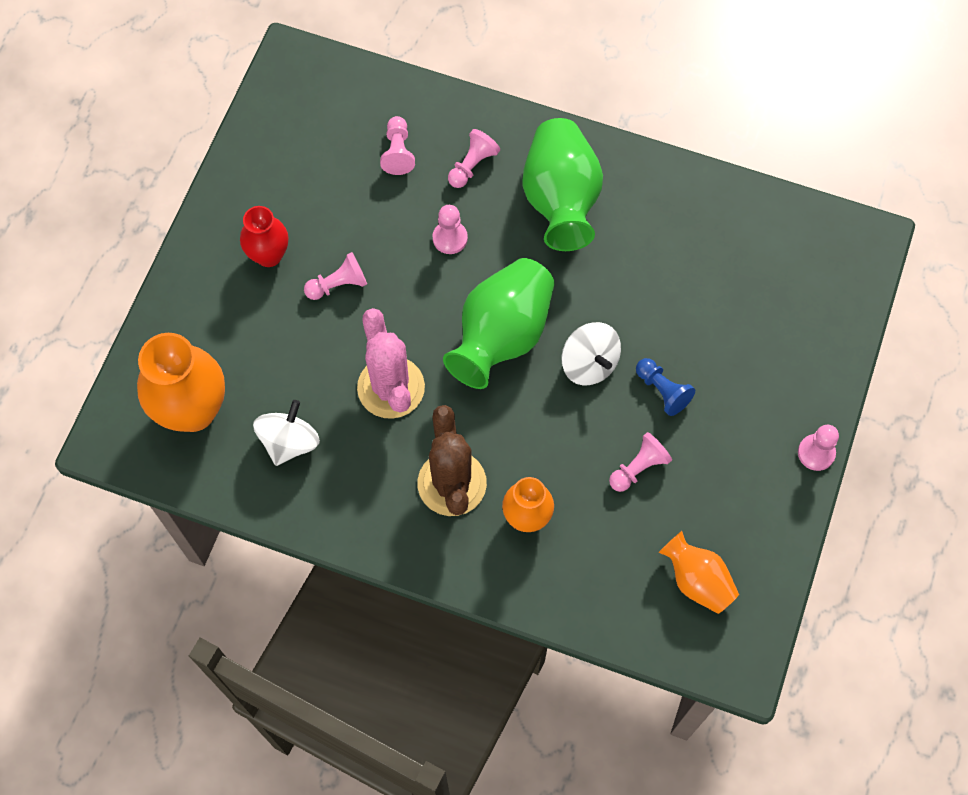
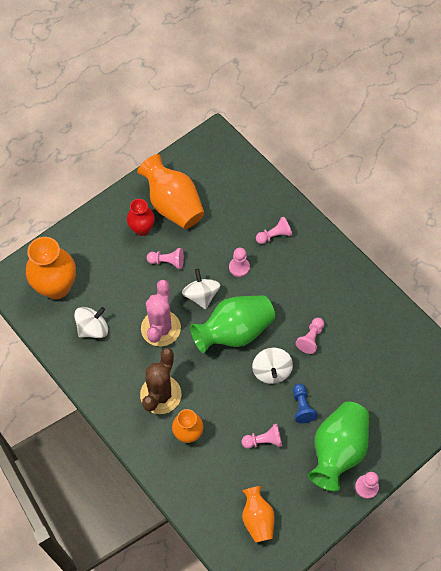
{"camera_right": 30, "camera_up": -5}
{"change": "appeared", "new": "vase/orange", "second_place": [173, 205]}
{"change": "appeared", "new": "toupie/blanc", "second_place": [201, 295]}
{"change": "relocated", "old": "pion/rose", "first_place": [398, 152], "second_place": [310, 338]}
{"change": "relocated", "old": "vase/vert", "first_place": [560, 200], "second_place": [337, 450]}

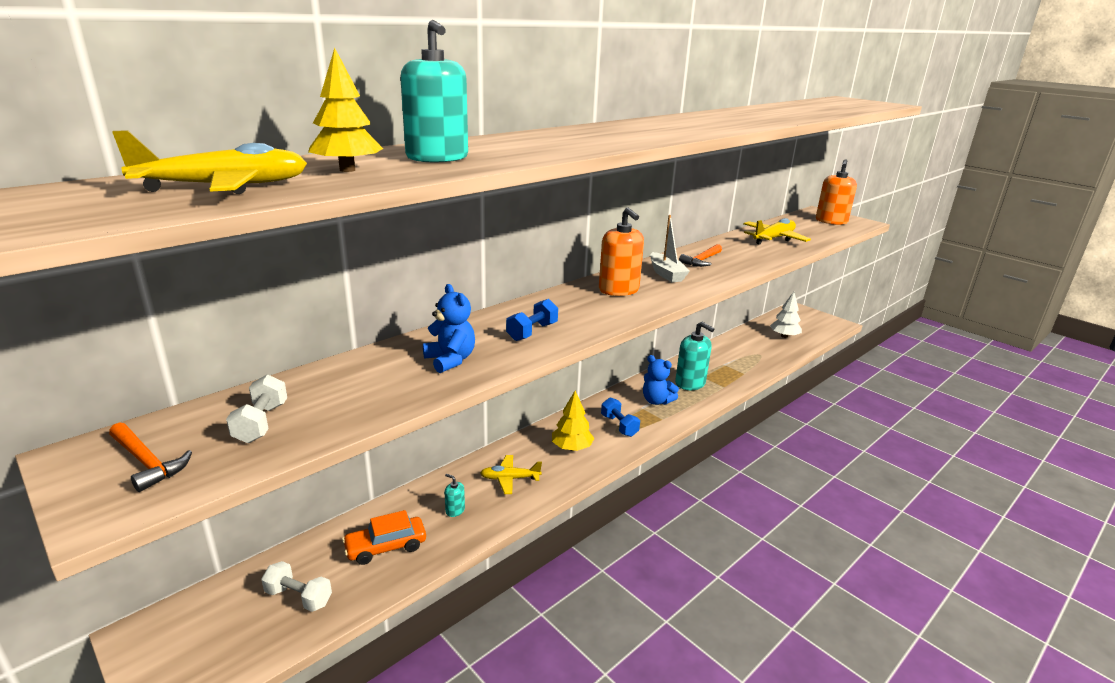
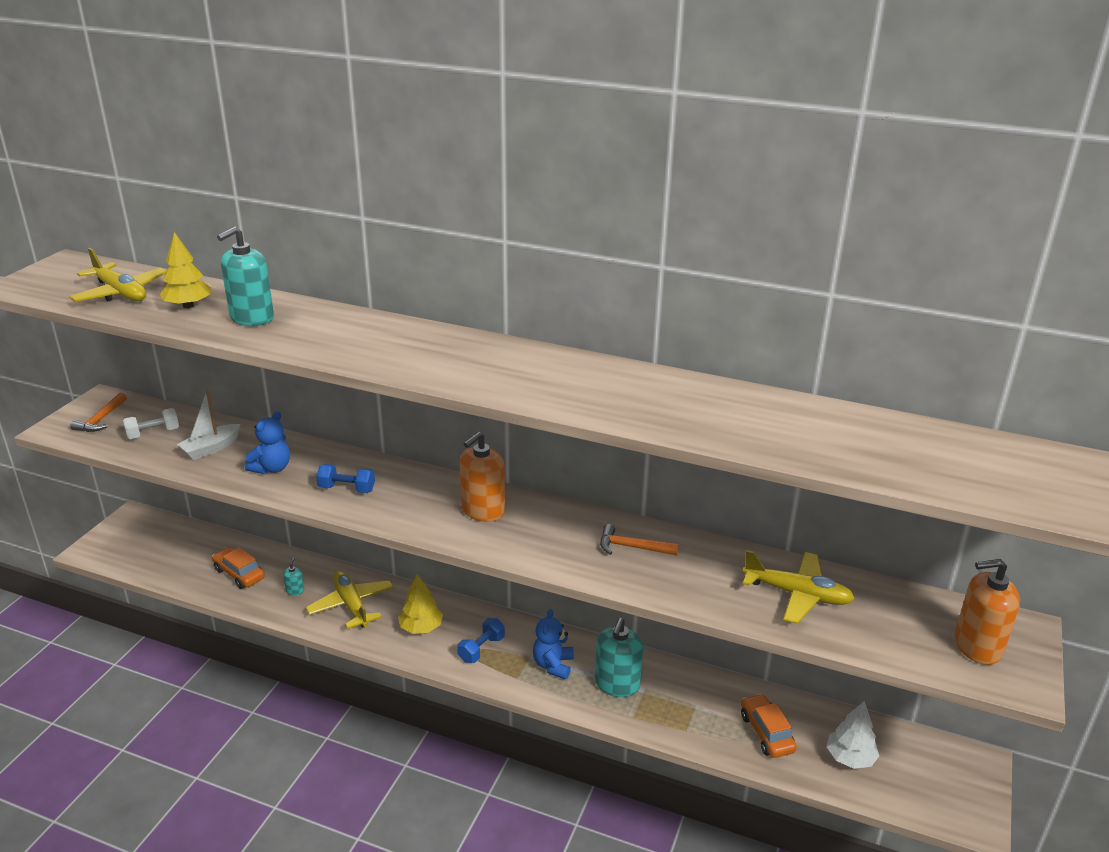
{"camera_right": 65, "camera_up": 5}
{"change": "missing", "old": "haltère/blanc", "first_place": [298, 597]}
{"change": "appeared", "new": "voiture/orange", "second_place": [766, 733]}
{"change": "relocated", "old": "bateau/blanc", "first_place": [666, 274], "second_place": [211, 448]}
{"change": "size", "old": "avion/jaune", "first_place": [510, 479], "second_place": [351, 605], "factor": 1.53}

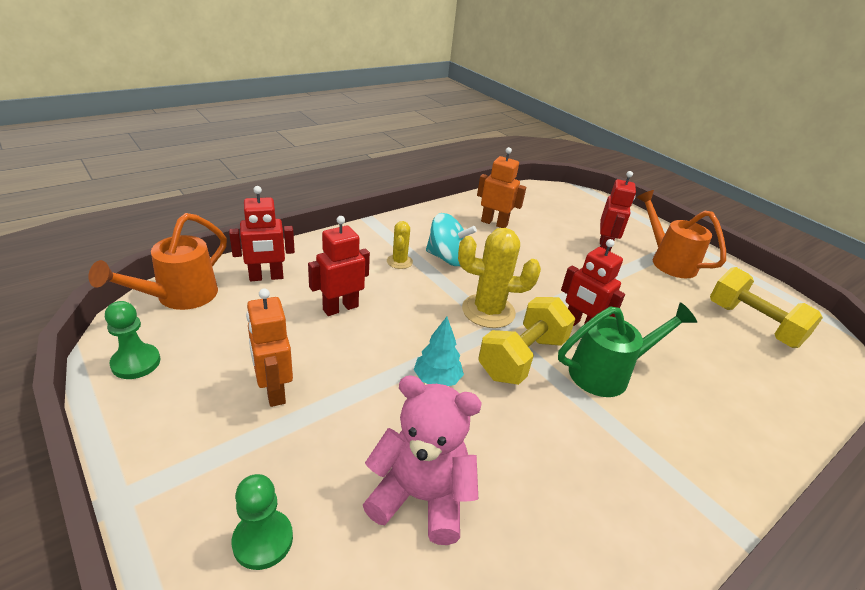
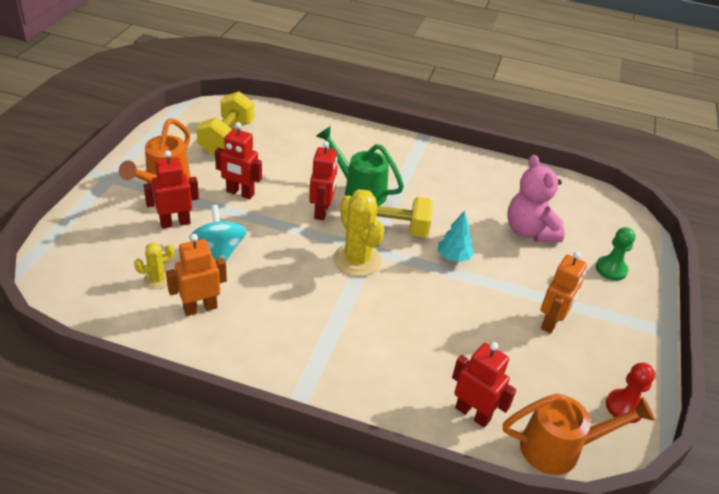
{"camera_right": -125, "camera_up": 5}
{"change": "relocated", "old": "robot/rouge", "first_place": [340, 308], "second_place": [240, 193]}
{"change": "relocated", "old": "cactus/jaune", "first_place": [399, 262], "second_place": [157, 279]}
{"change": "relocated", "old": "toupie/turquoise", "first_place": [447, 258], "second_place": [219, 251]}
{"change": "colour", "old": "pion/vert", "new": "pion/rouge", "first_place": [136, 363], "second_place": [624, 407]}
{"change": "spun", "old": "robot/orange", "first_place": [494, 223], "second_place": [200, 308], "degrees": 75}

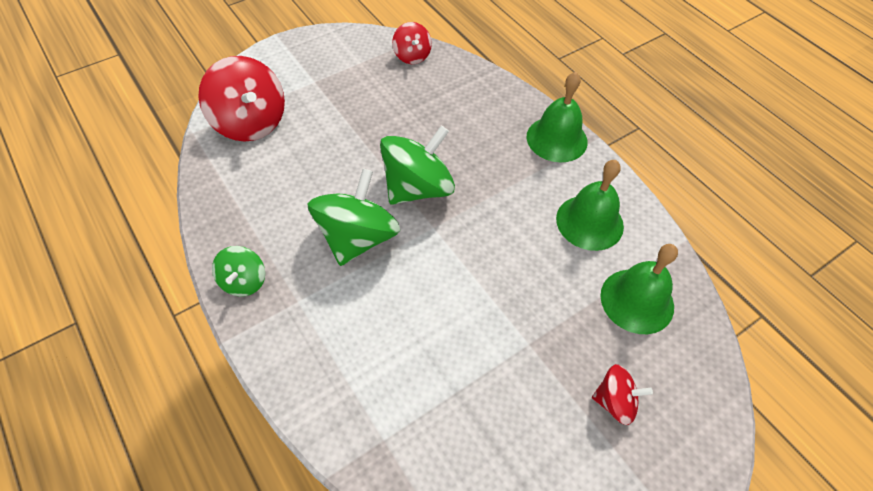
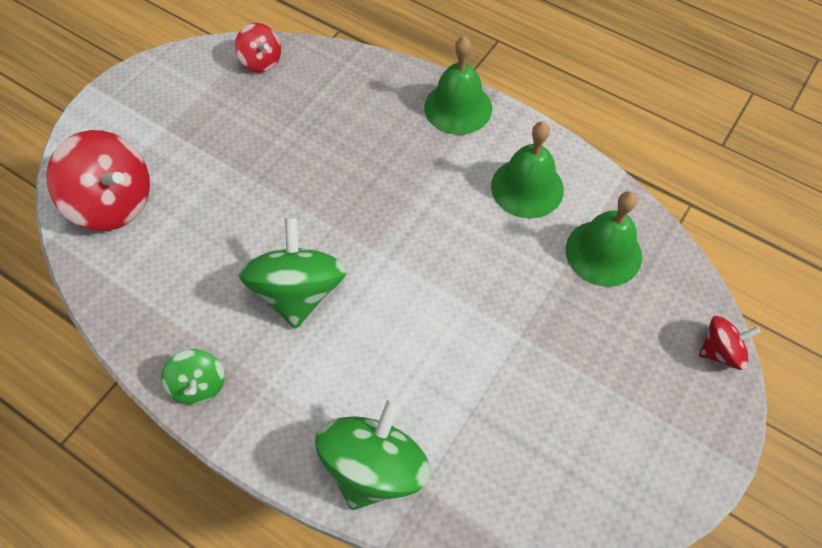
{"camera_right": -20, "camera_up": 5}
{"change": "relocated", "old": "toupie/vert", "first_place": [417, 188], "second_place": [375, 466]}
{"change": "relocated", "old": "toupie/rouge", "first_place": [615, 402], "second_place": [720, 351]}

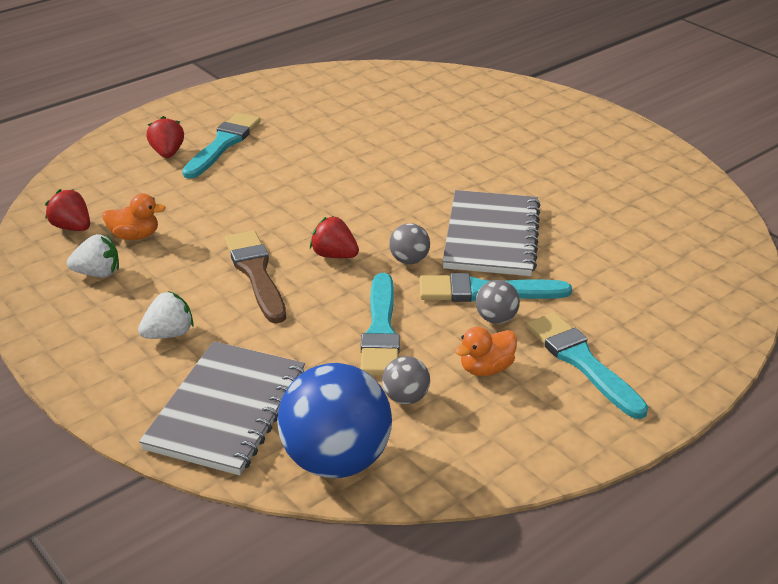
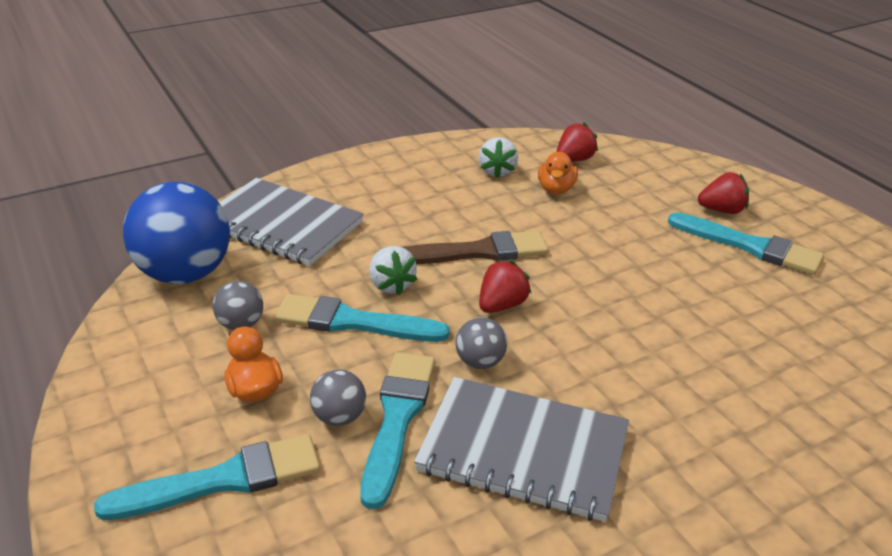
{"camera_right": 100, "camera_up": 0}
{"change": "relocated", "old": "fraise/blanc", "first_place": [169, 334], "second_place": [391, 285]}

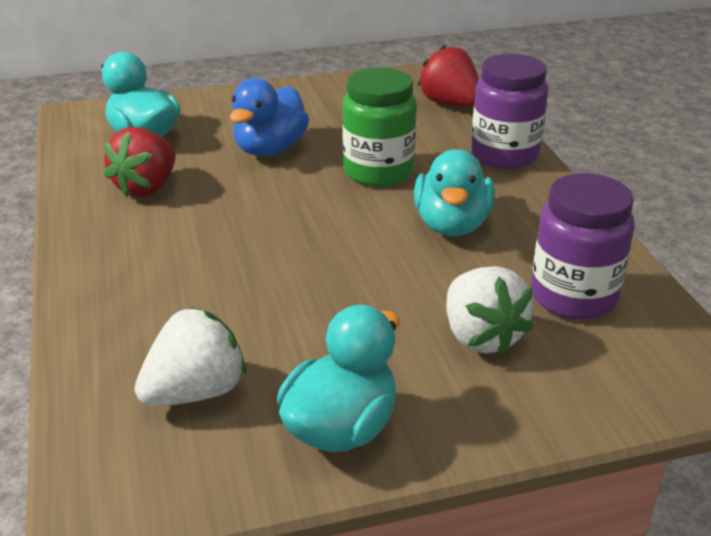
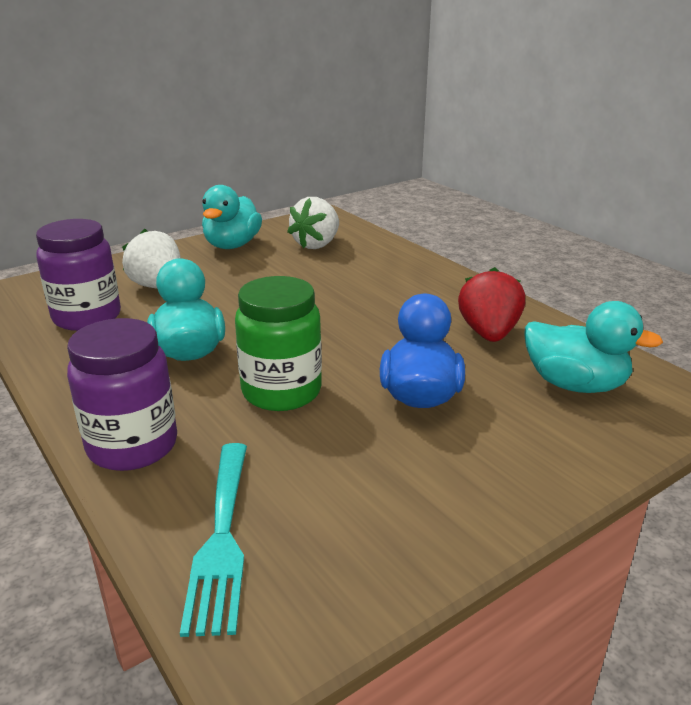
{"camera_right": 160, "camera_up": -5}
{"change": "exchanged", "old": "fraise/rouge", "new": "fourchette/turquoise", "first_place": [450, 104], "second_place": [221, 539]}

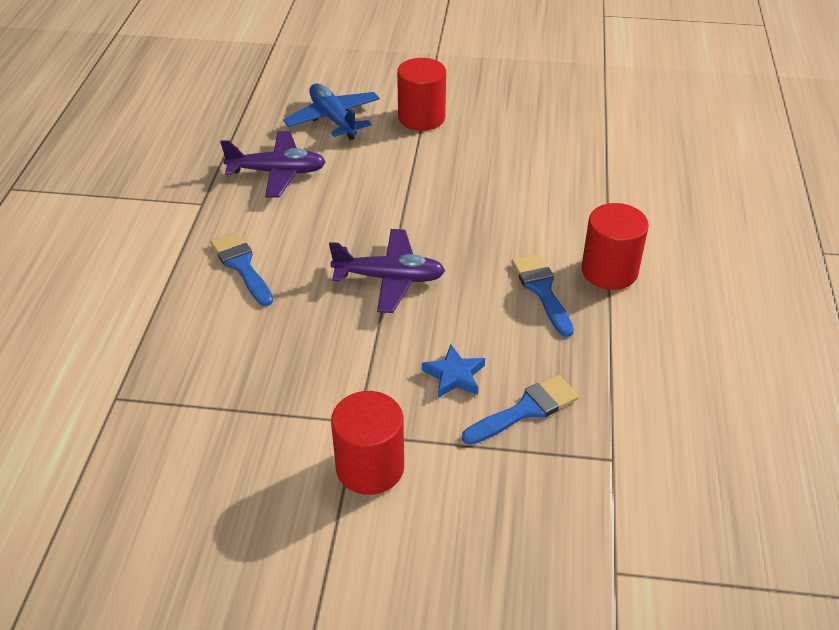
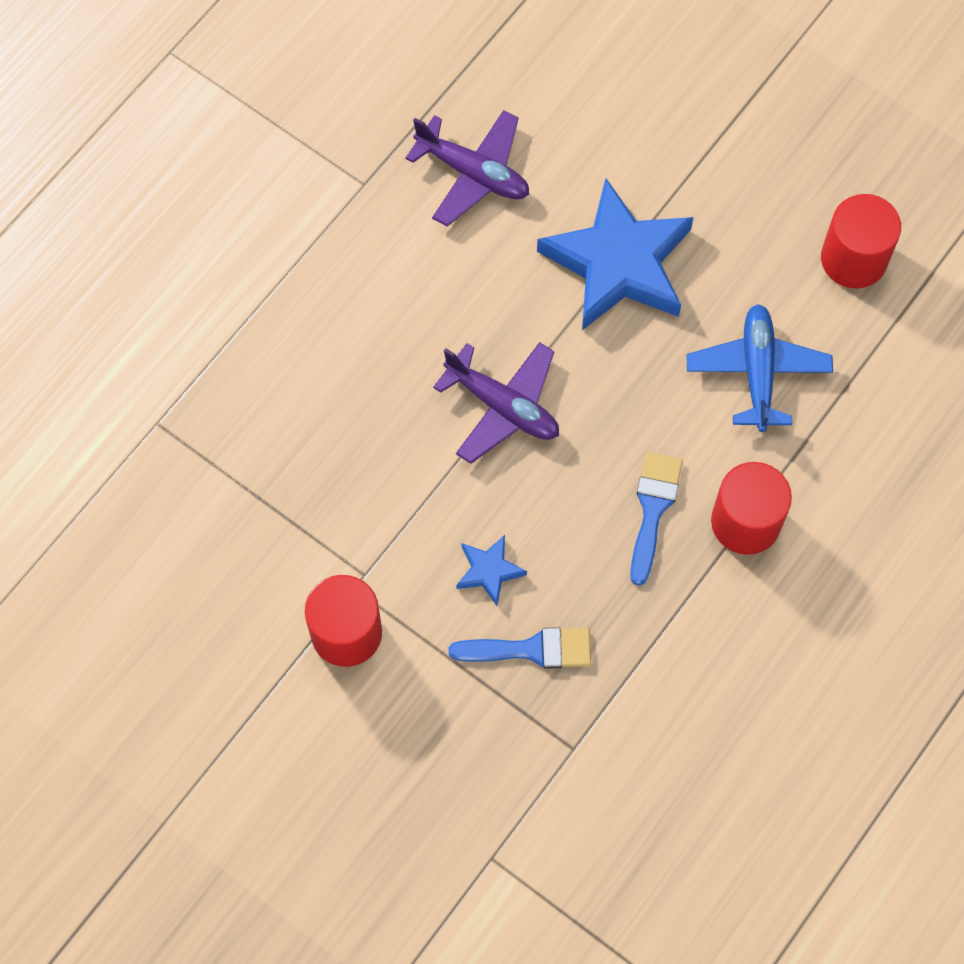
{"camera_right": 30, "camera_up": 25}
{"change": "missing", "old": "pinceau/bleu", "first_place": [242, 266]}
{"change": "appeared", "new": "étoile/bleu", "second_place": [618, 263]}
{"change": "relocated", "old": "avion/bleu", "first_place": [333, 119], "second_place": [757, 371]}
{"change": "relocated", "old": "cylindre/rouge", "first_place": [421, 118], "second_place": [853, 259]}

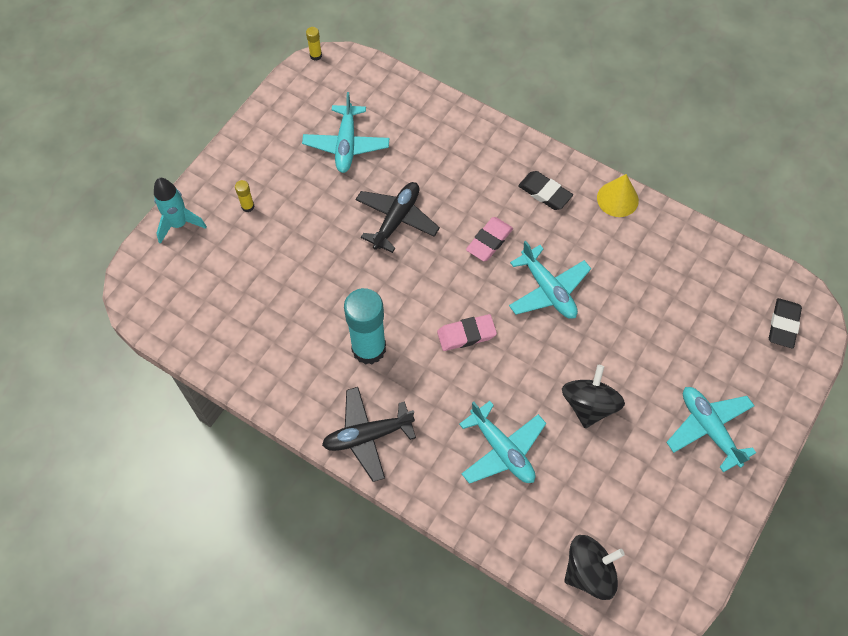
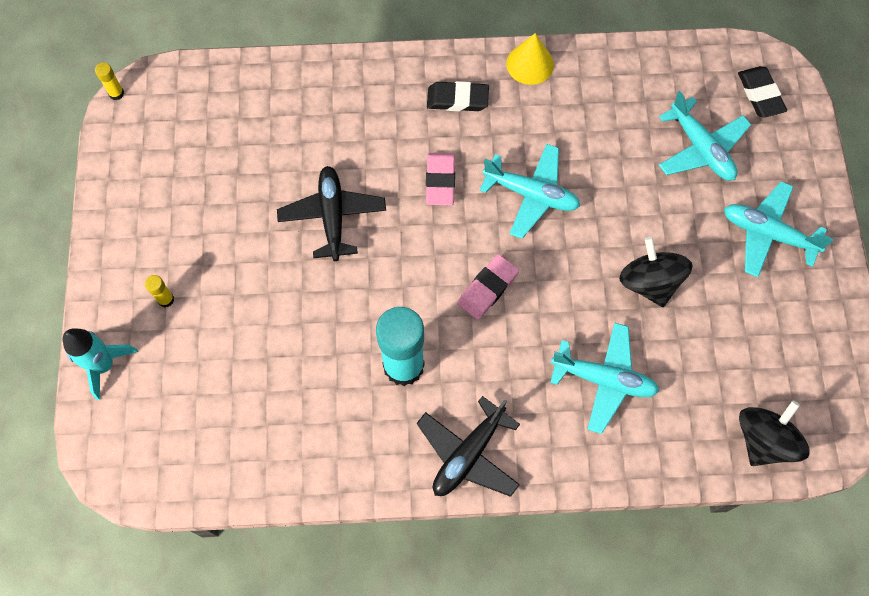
{"camera_right": -35, "camera_up": 5}
{"change": "relocated", "old": "avion/turquoise", "first_place": [346, 144], "second_place": [701, 148]}

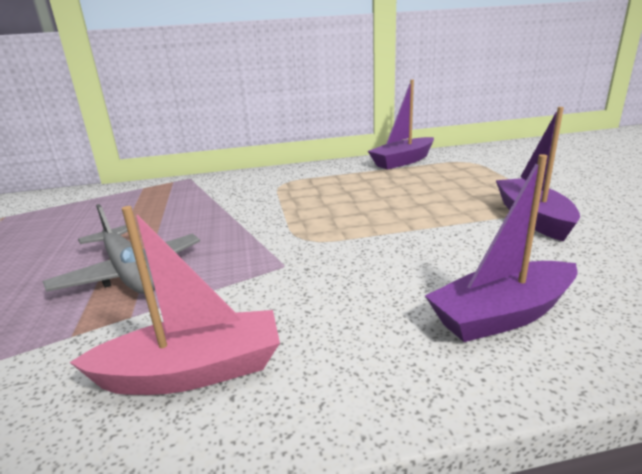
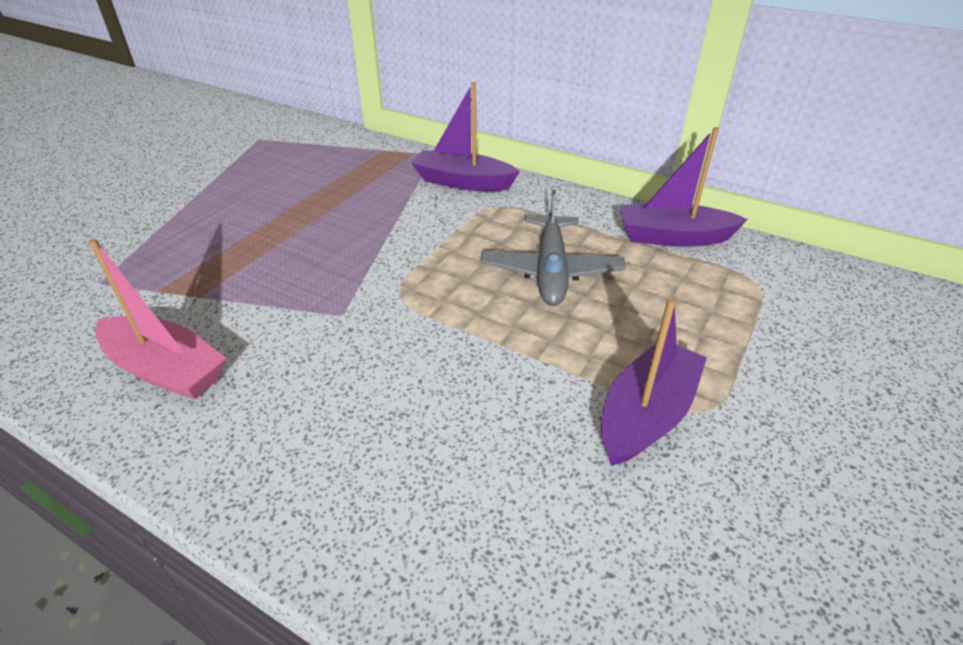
{"camera_right": 40, "camera_up": 15}
{"change": "relocated", "old": "avion/gris", "first_place": [130, 272], "second_place": [551, 271]}
{"change": "relocated", "old": "bateau/violet", "first_place": [502, 315], "second_place": [463, 182]}

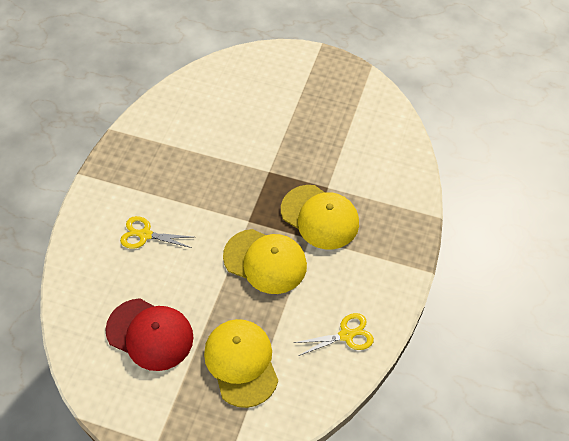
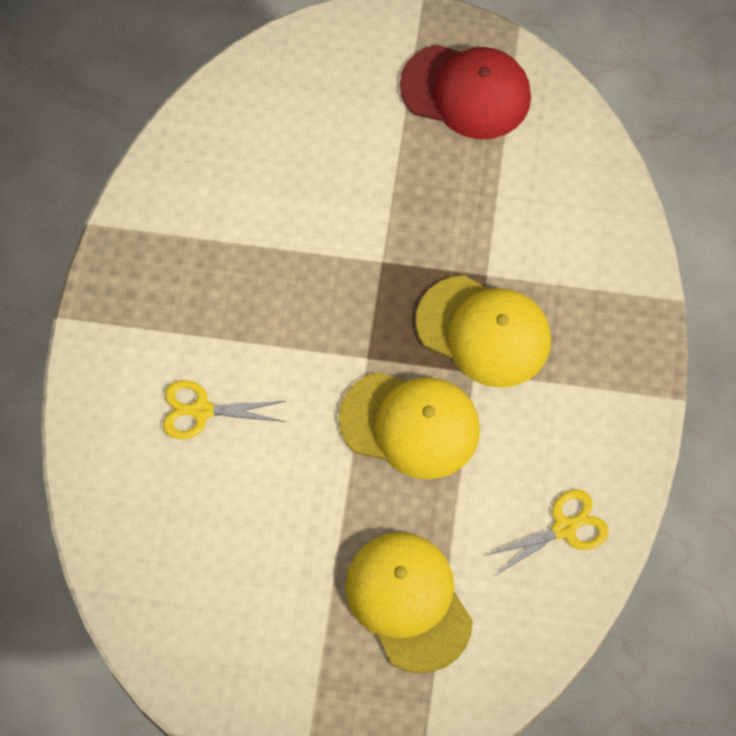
{"camera_right": -10, "camera_up": 10}
{"change": "relocated", "old": "casquette/rouge", "first_place": [150, 334], "second_place": [466, 92]}

